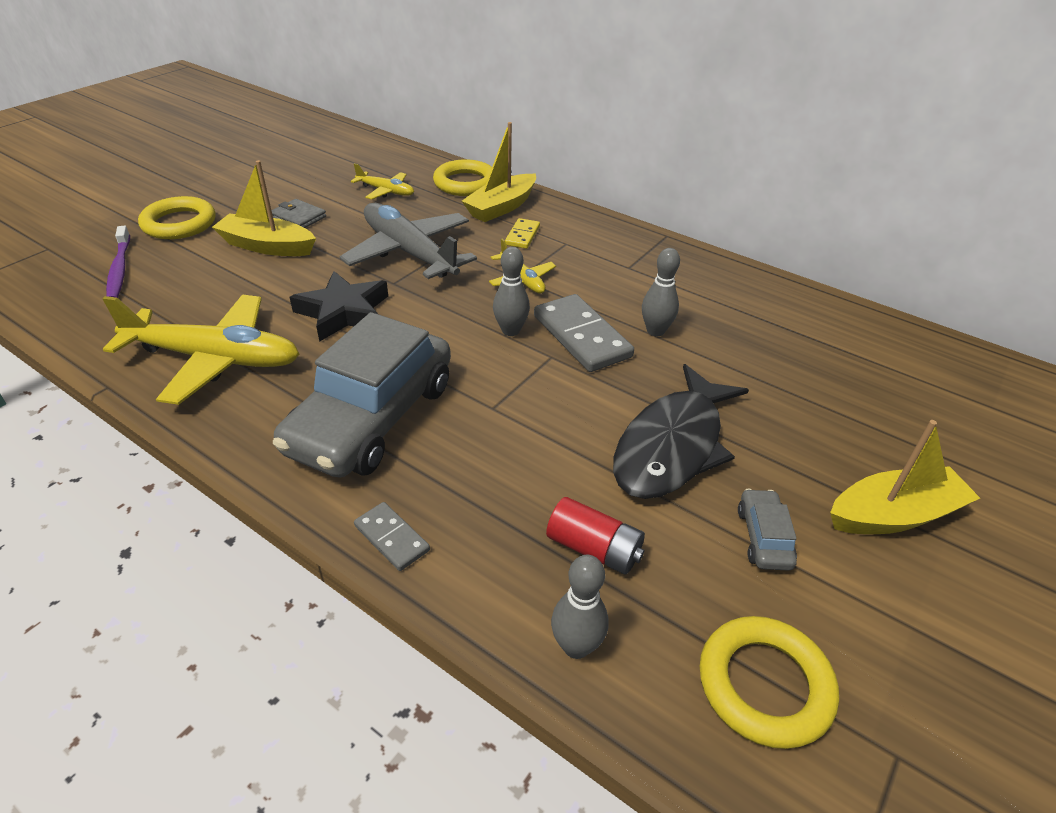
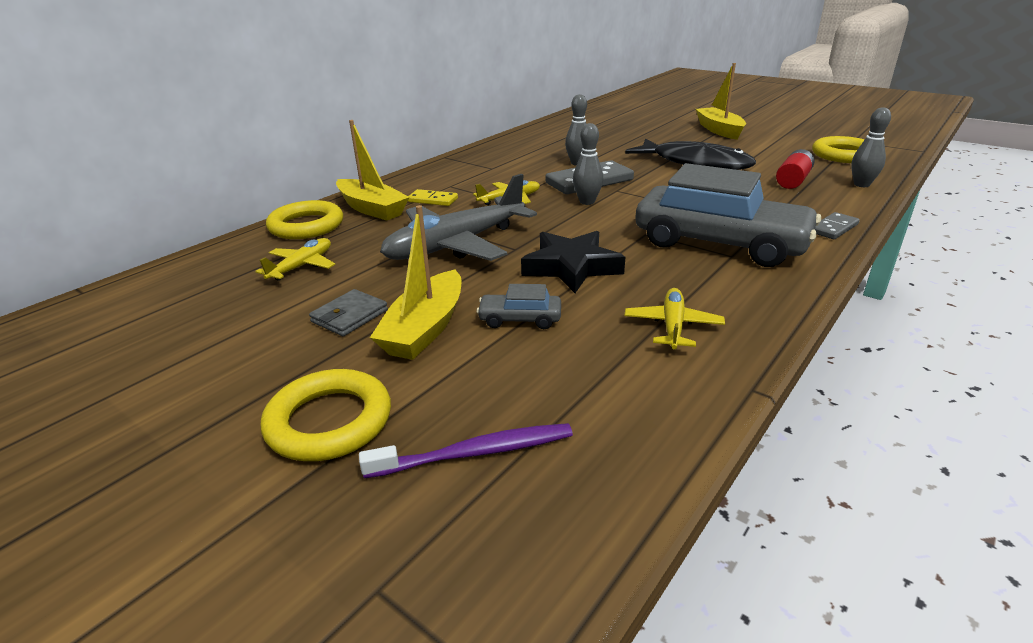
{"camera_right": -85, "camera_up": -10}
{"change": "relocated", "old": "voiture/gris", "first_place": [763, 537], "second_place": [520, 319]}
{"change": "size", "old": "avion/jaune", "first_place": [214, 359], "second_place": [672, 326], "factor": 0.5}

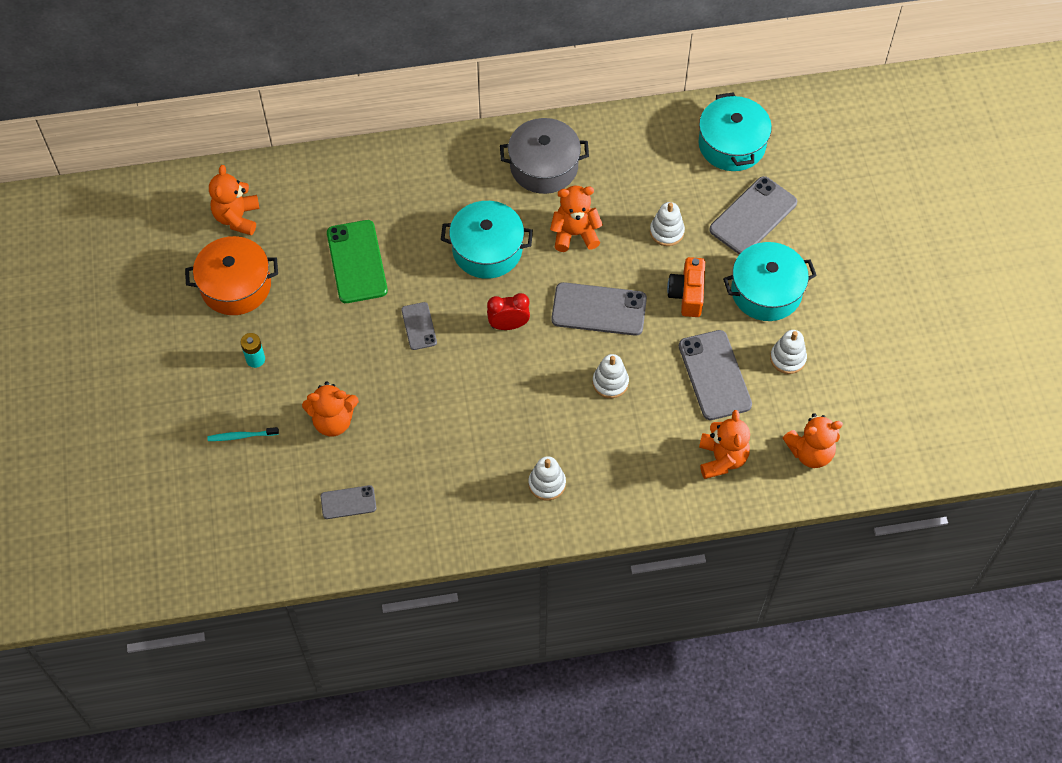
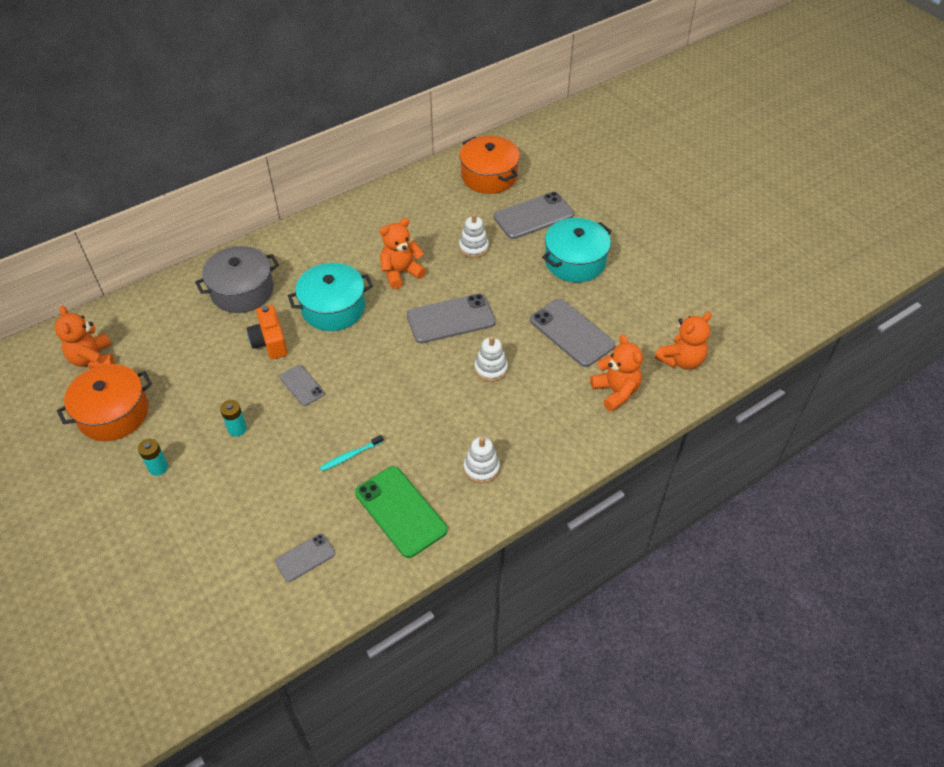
{"camera_right": -25, "camera_up": -10}
{"change": "missing", "old": "ours en peluche/orange", "first_place": [333, 421]}
{"change": "missing", "old": "réveil/rouge", "first_place": [508, 325]}
{"change": "missing", "old": "jouet à empiler/blanc", "first_place": [787, 358]}
{"change": "appeared", "new": "pile/turquoise", "second_place": [237, 429]}
{"change": "relocated", "old": "brosse à dents/turquoise", "first_place": [241, 436], "second_place": [350, 456]}
{"change": "relocated", "old": "téléphone/vert", "first_place": [357, 262], "second_place": [400, 511]}
{"change": "relocated", "old": "marmite/gris", "first_place": [544, 166], "second_place": [242, 291]}
{"change": "relocated", "old": "appareil photo/orange", "first_place": [687, 294], "second_place": [270, 342]}
{"change": "colour", "old": "marmite/turquoise", "new": "marmite/orange", "first_place": [732, 144], "second_place": [489, 176]}
{"change": "spun", "old": "téléphone/gris", "first_place": [753, 216], "second_place": [533, 216], "degrees": 45}

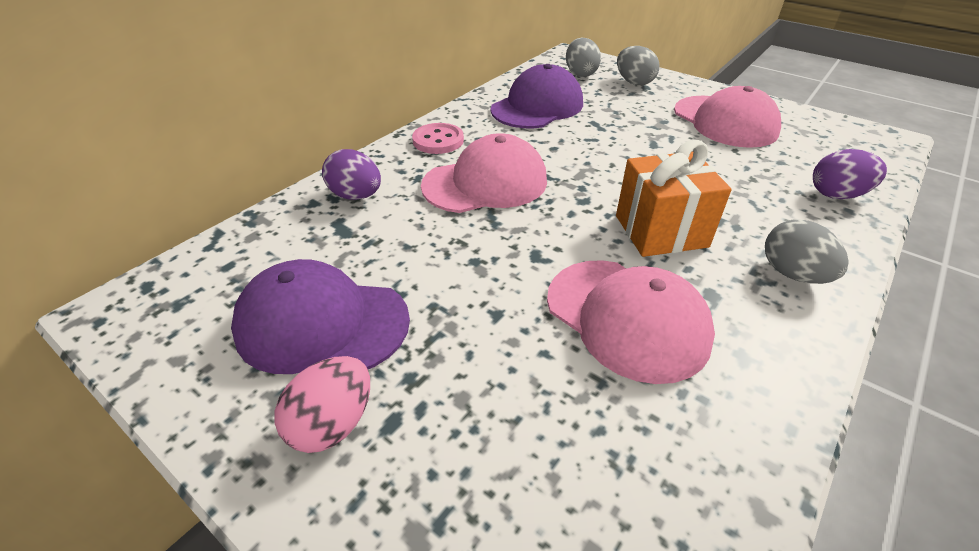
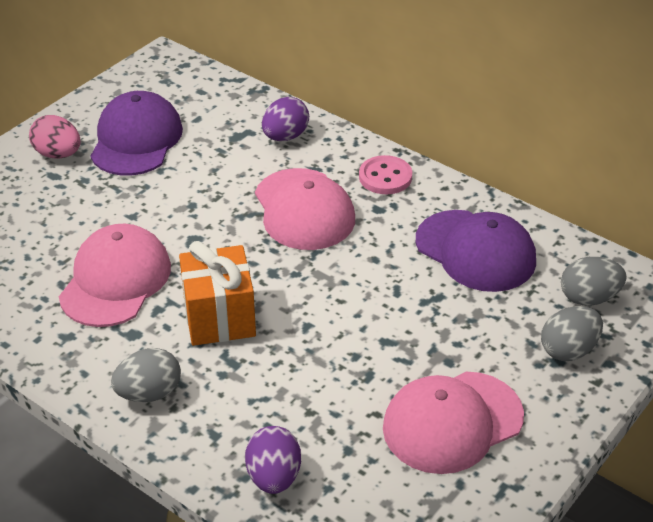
{"camera_right": 90, "camera_up": 0}
{"change": "spun", "old": "casquette/rose", "first_place": [626, 318], "second_place": [115, 280], "degrees": 150}

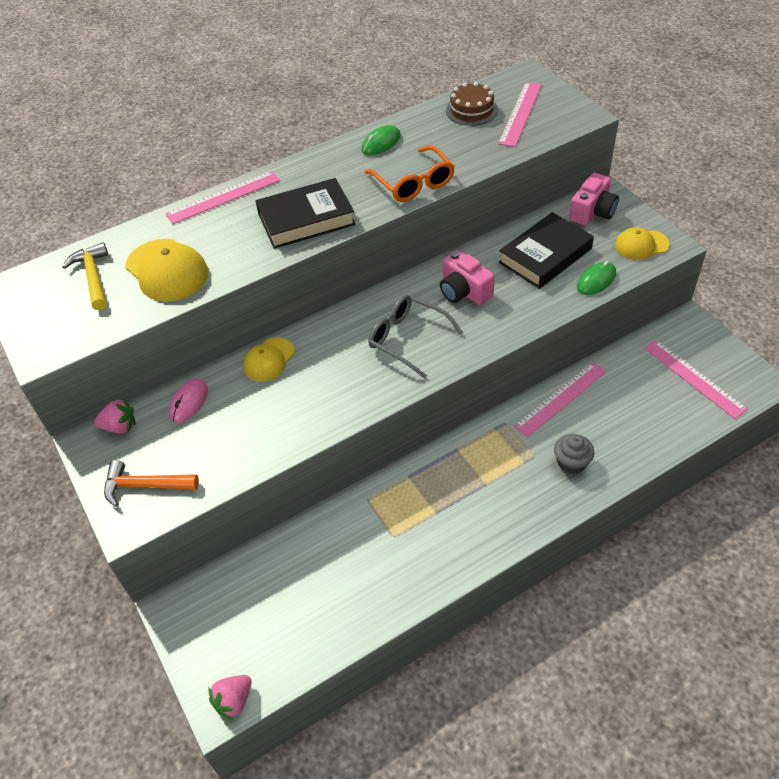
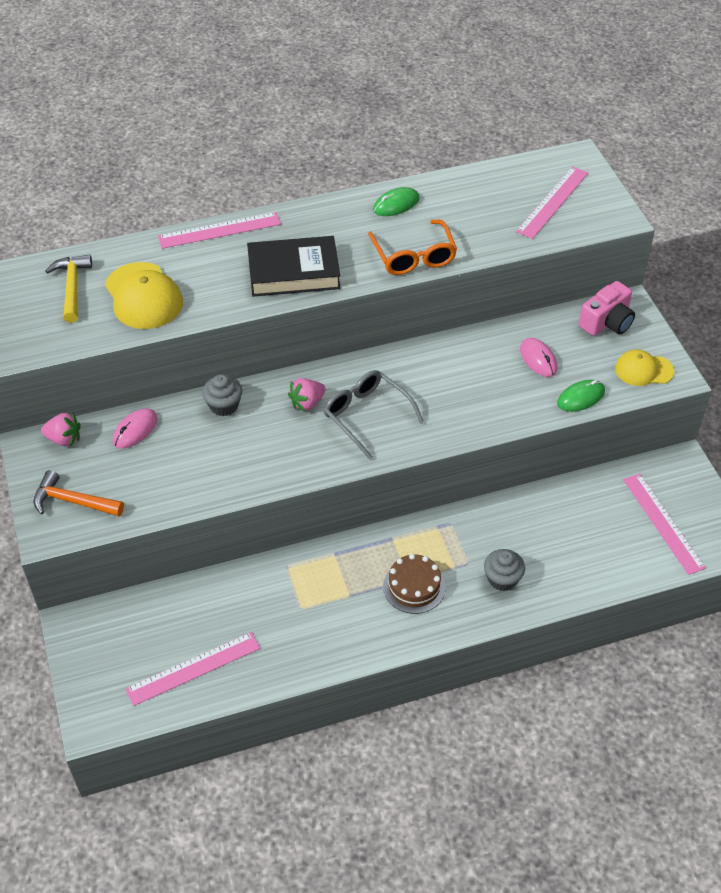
{"camera_right": 10, "camera_up": 0}
{"change": "missing", "old": "appareil photo/rose", "first_place": [464, 291]}
{"change": "relocated", "old": "fraise/rose", "first_place": [234, 700], "second_place": [307, 403]}
{"change": "relocated", "old": "gâteau/marron", "first_place": [471, 110], "second_place": [414, 586]}
{"change": "relocated", "old": "règle/rose", "first_place": [560, 398], "second_place": [193, 668]}
{"change": "exchanged", "old": "casquette/jaune", "new": "muffin/gris", "first_place": [269, 360], "second_place": [224, 405]}
{"change": "exchanged", "old": "livre/noir", "new": "souris/rose", "first_place": [545, 255], "second_place": [538, 359]}

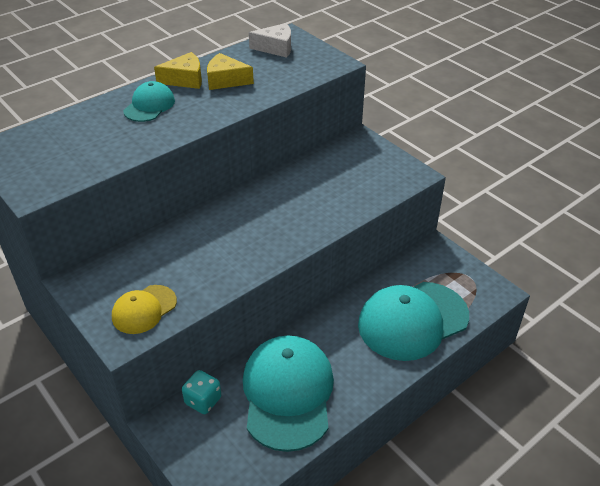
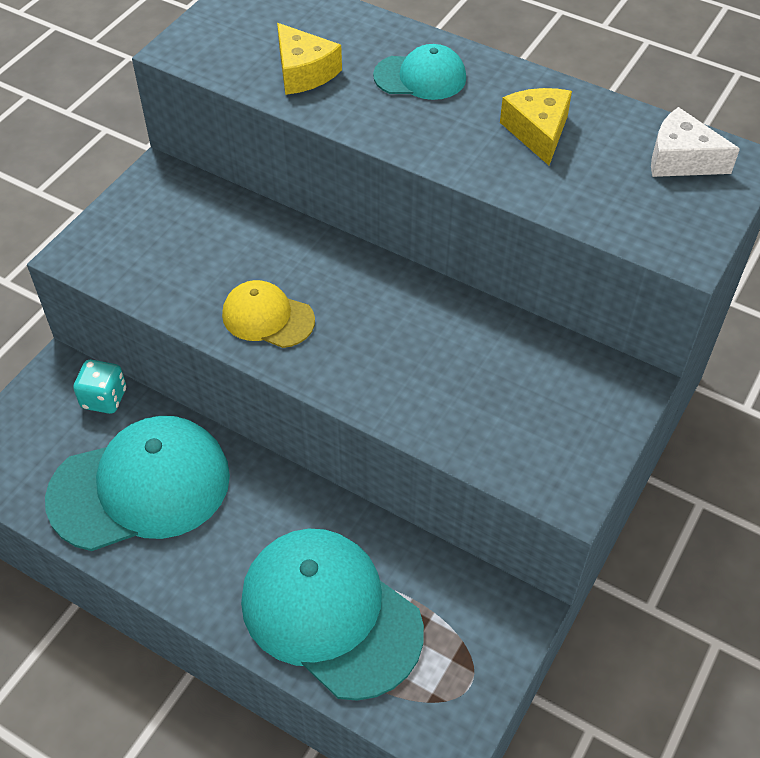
{"camera_right": 70, "camera_up": 10}
{"change": "relocated", "old": "casquette/jaune", "first_place": [144, 309], "second_place": [267, 317]}
{"change": "relocated", "old": "fromage/jaune", "first_place": [185, 79], "second_place": [304, 72]}
{"change": "spun", "old": "fromage/blanc", "first_place": [276, 48], "second_place": [681, 159], "degrees": 135}

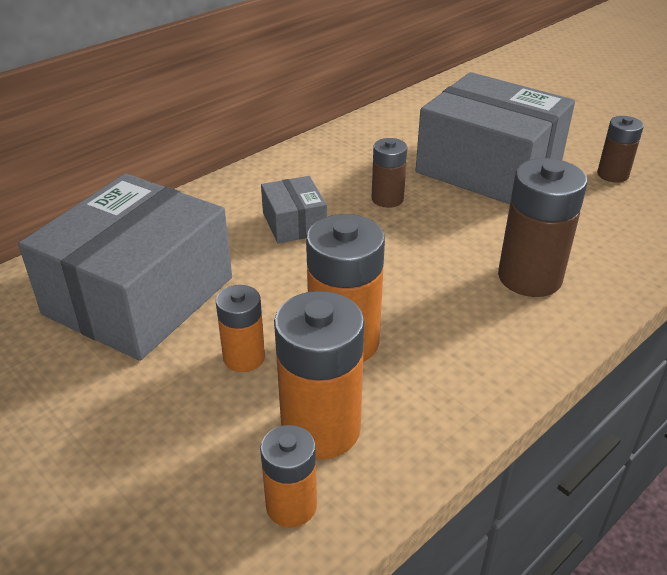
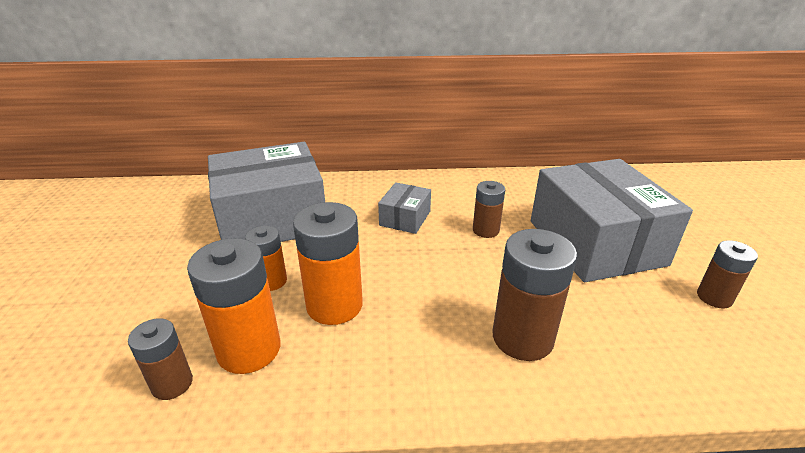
{"camera_right": 40, "camera_up": -5}
{"change": "colour", "old": "pile/orange", "new": "pile/marron", "first_place": [291, 506], "second_place": [172, 384]}

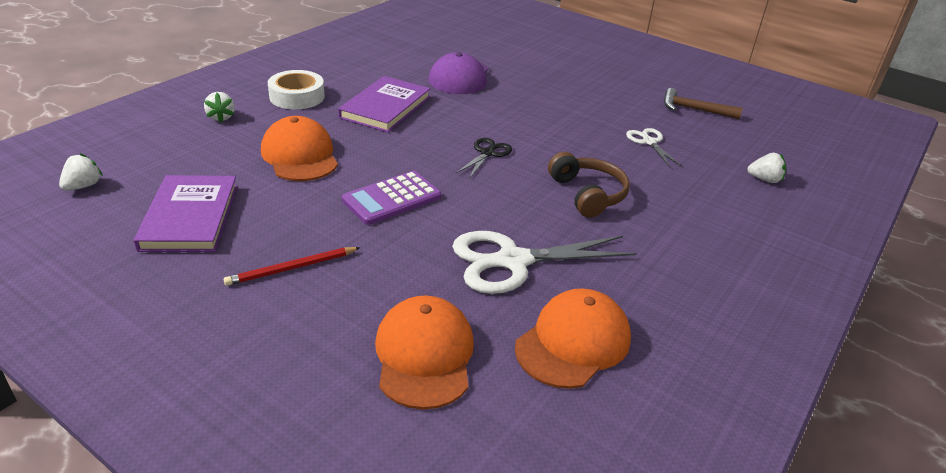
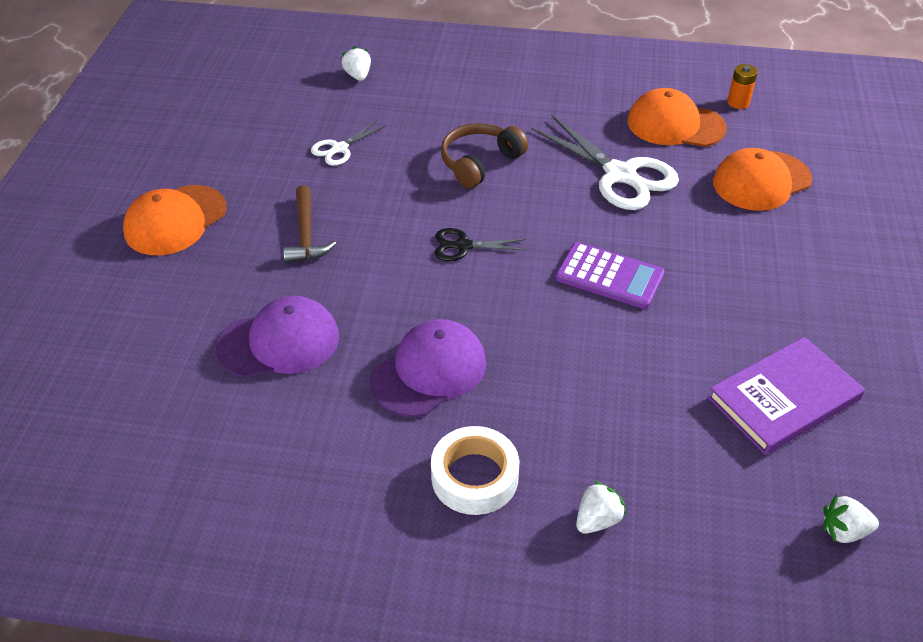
{"camera_right": -115, "camera_up": 10}
{"change": "missing", "old": "crayon/rouge", "first_place": [291, 268]}
{"change": "appeared", "new": "pile/orange", "second_place": [738, 102]}
{"change": "relocated", "old": "casquette/orange", "first_place": [300, 155], "second_place": [175, 220]}
{"change": "relocated", "old": "marteau/marron", "first_place": [694, 109], "second_place": [306, 234]}
{"change": "exchanged", "old": "livre/violet", "new": "casquette/violet", "first_place": [385, 107], "second_place": [429, 371]}

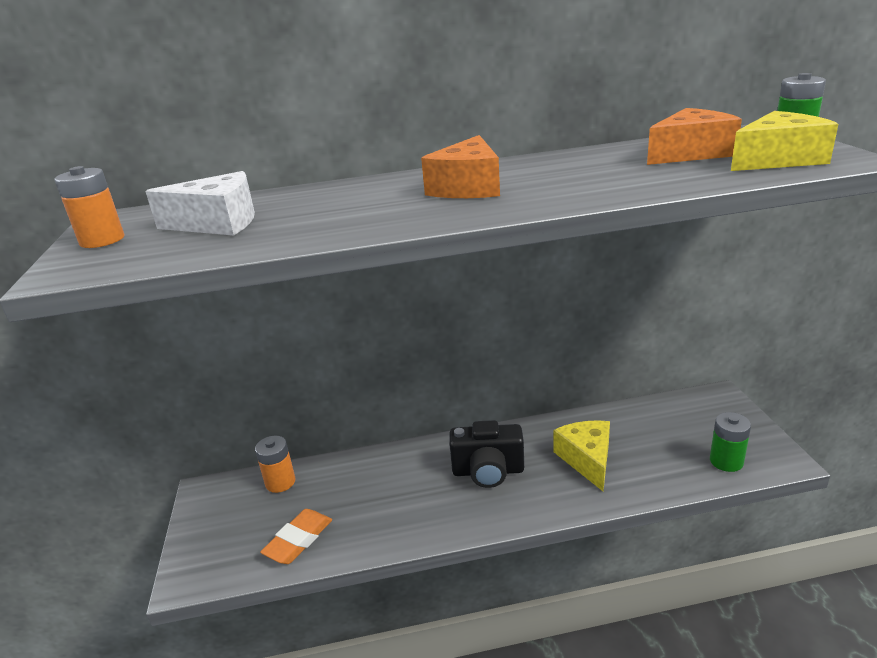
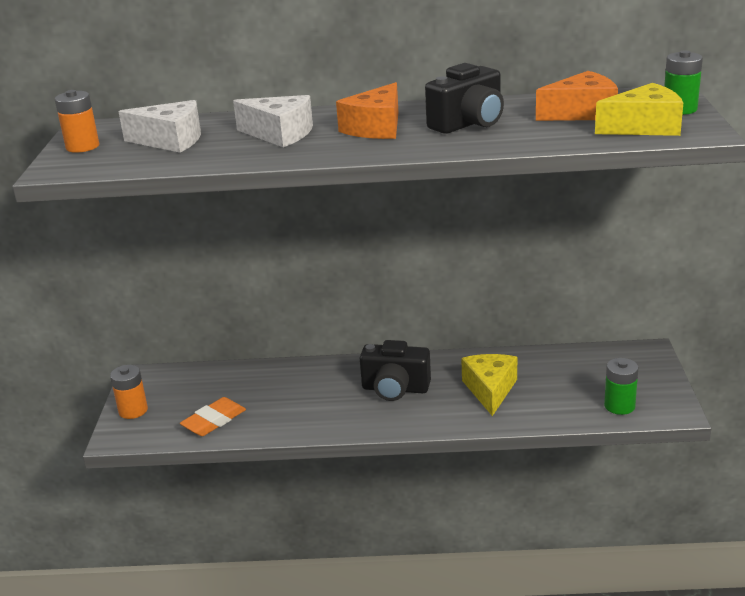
{"camera_right": 10, "camera_up": 0}
{"change": "appeared", "new": "fromage/blanc", "second_place": [280, 134]}
{"change": "appeared", "new": "appareil photo/noir", "second_place": [469, 124]}
{"change": "relocated", "old": "pile/orange", "first_place": [280, 482], "second_place": [133, 410]}

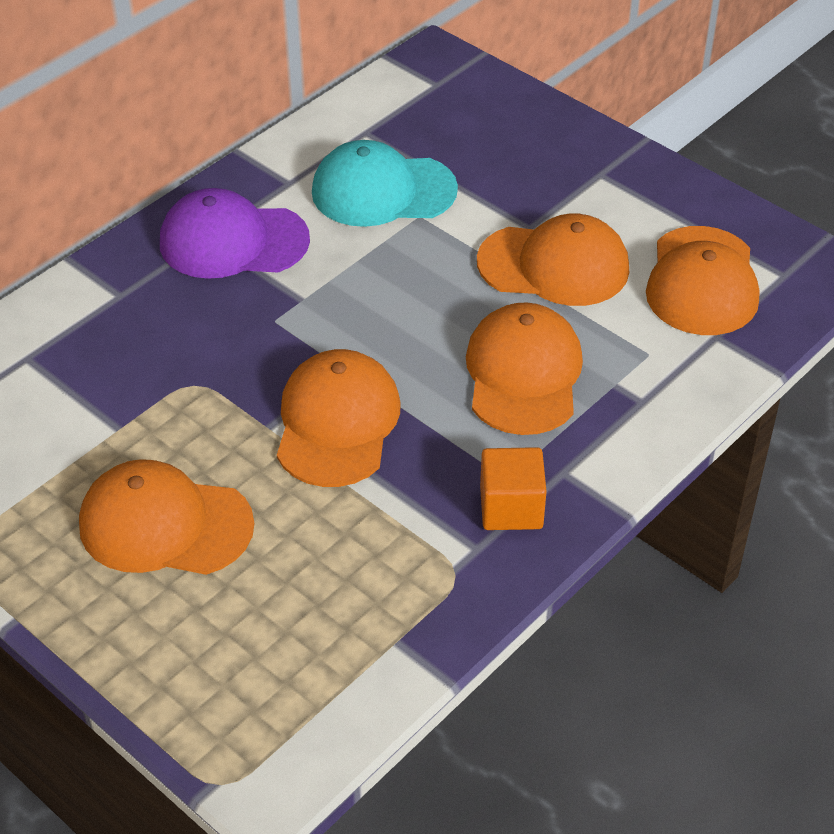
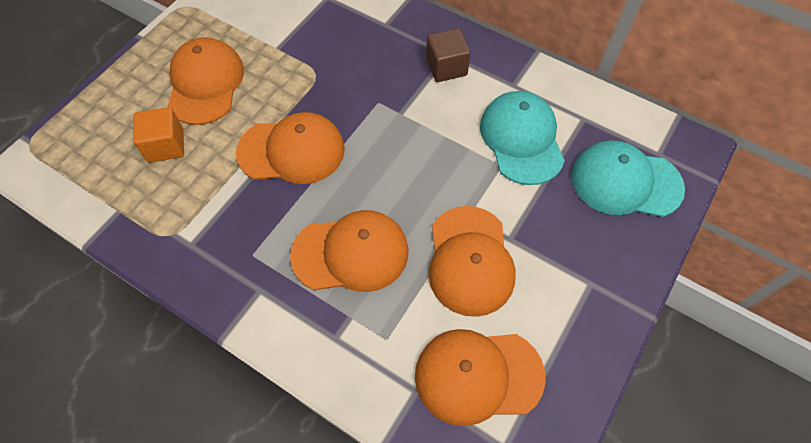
{"camera_right": 80, "camera_up": 15}
{"change": "appeared", "new": "casquette/turquoise", "second_place": [625, 182]}
{"change": "relocated", "old": "cube/orange", "first_place": [511, 508], "second_place": [166, 145]}
{"change": "exchanged", "old": "casquette/violet", "new": "cube/marron", "first_place": [233, 241], "second_place": [446, 67]}

